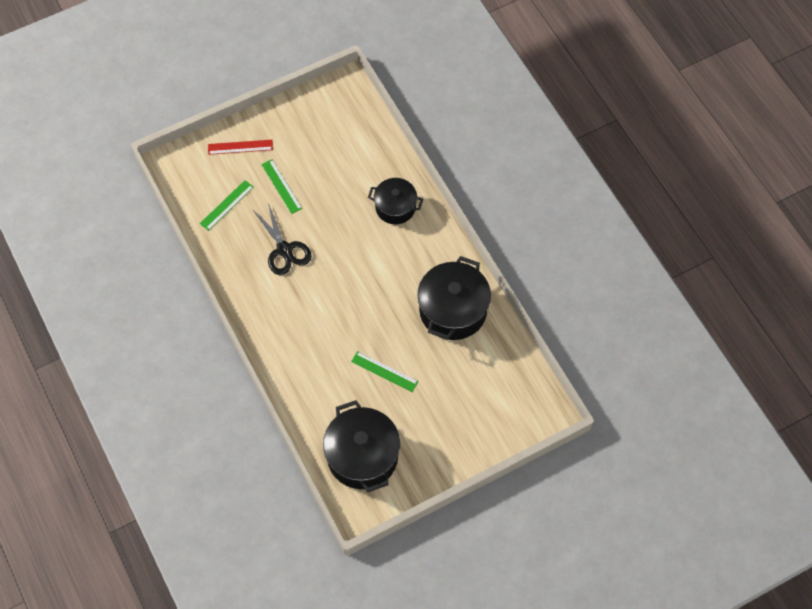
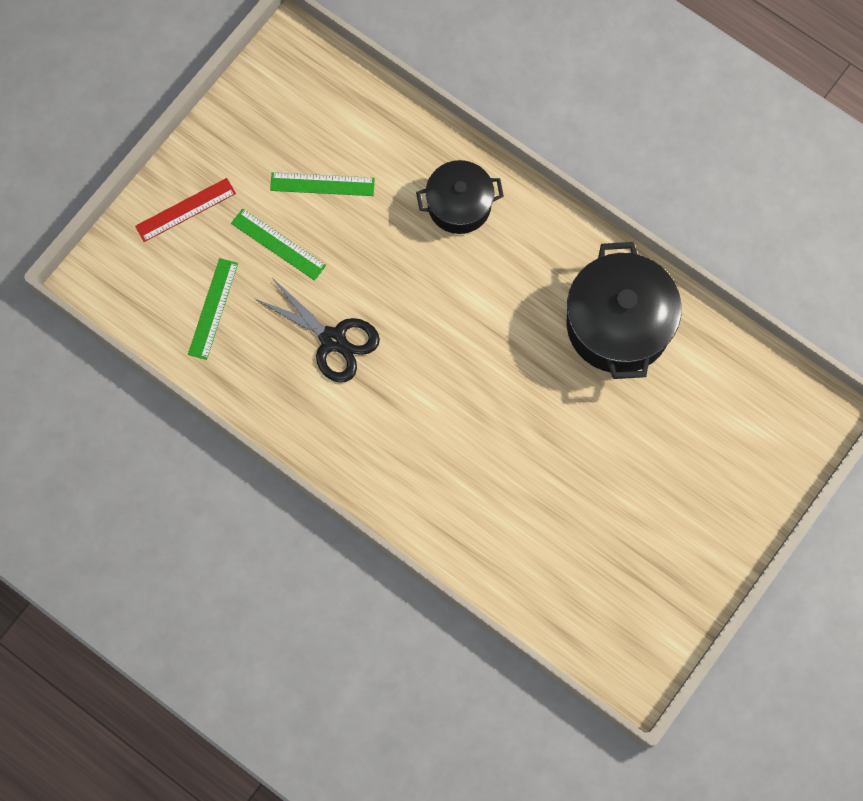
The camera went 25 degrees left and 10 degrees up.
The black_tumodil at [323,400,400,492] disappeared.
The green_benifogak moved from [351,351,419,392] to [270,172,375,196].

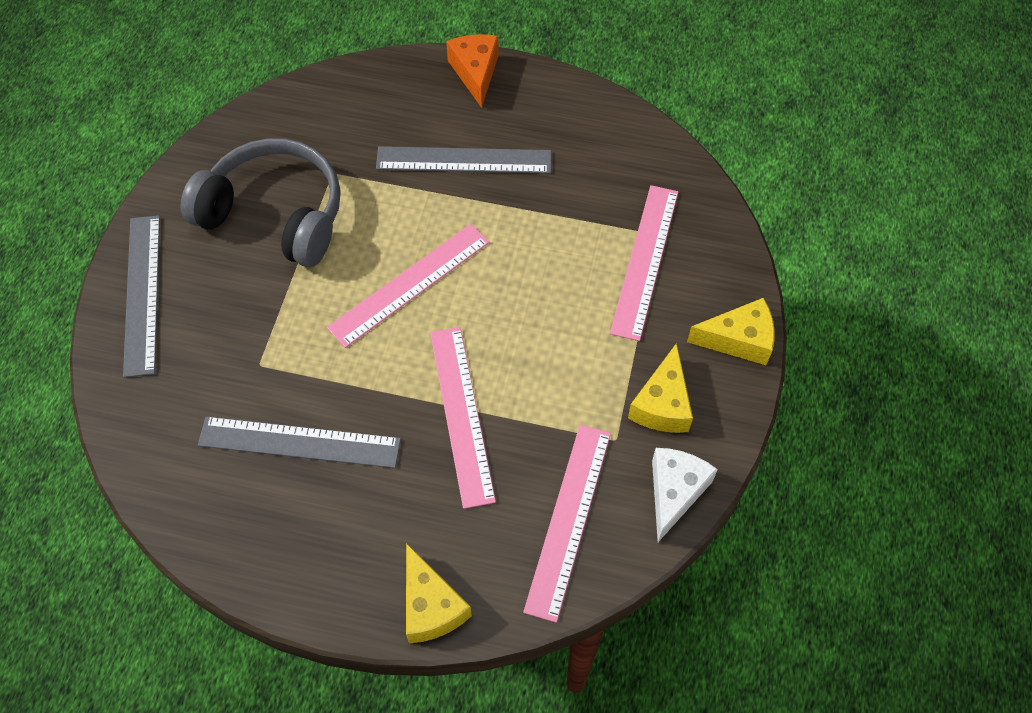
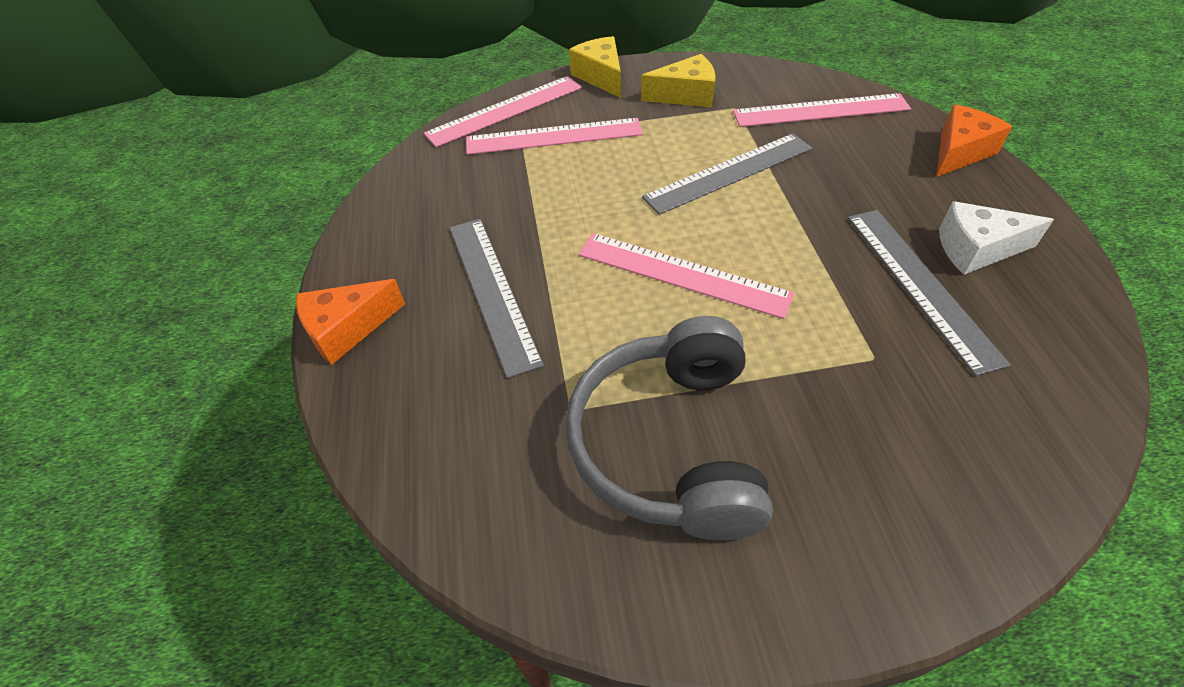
The camera went 110 degrees left and 10 degrees down.
The grey_benifogak moved from [123,215,160,378] to [642,133,812,215].
The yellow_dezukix at [406,543,472,643] became the orange_dezukix at [936,105,1013,177].
The pink_benifogak moved from [430,327,496,509] to [424,76,582,147].
The white_dezukix moved from [652,448,718,542] to [939,201,1054,275].

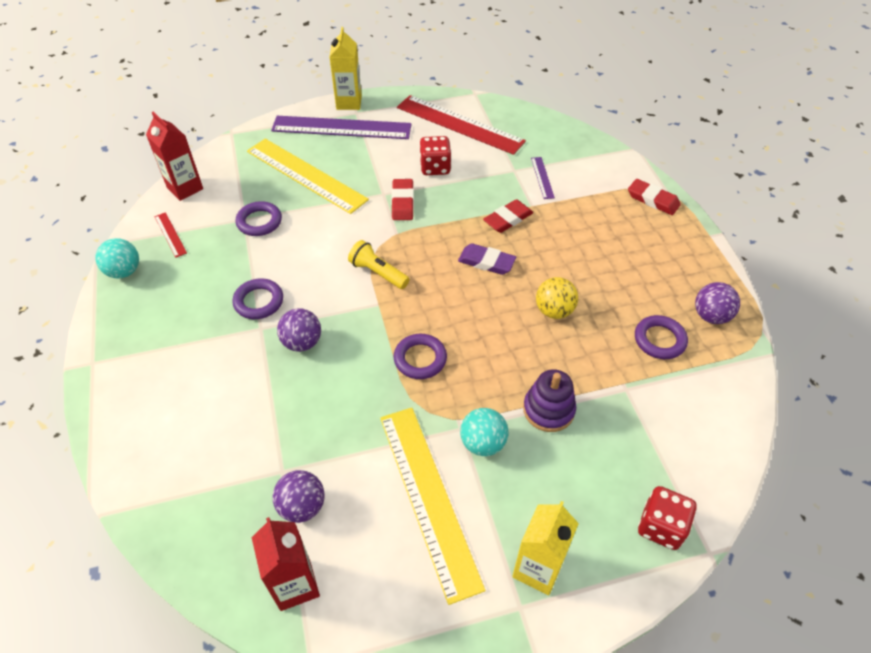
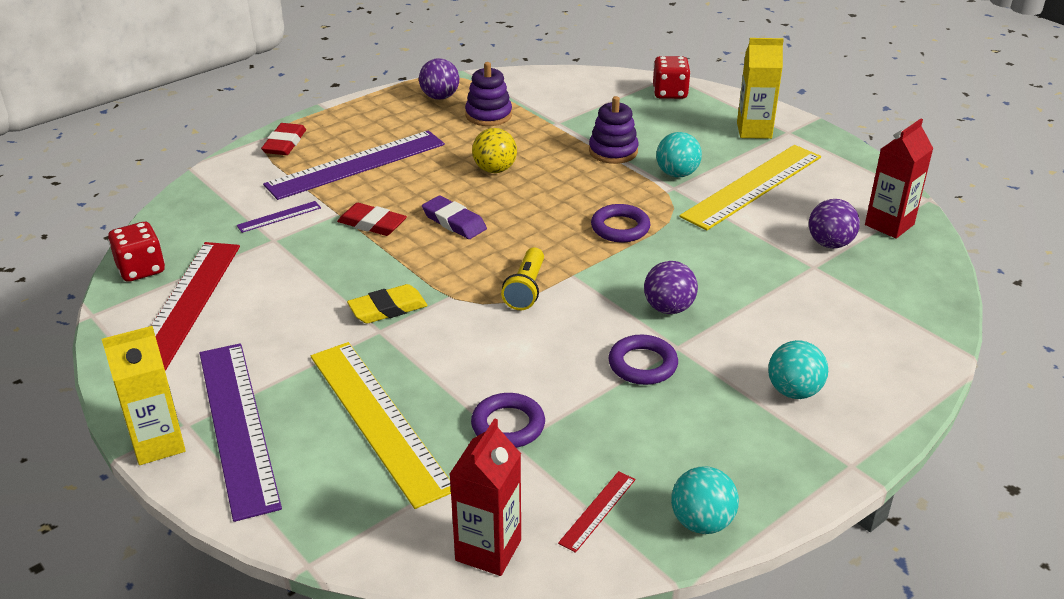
The camera went 115 degrees left and 15 degrees down.
The yellow_benifogak at [247,139,369,214] turned 45 degrees counterclockwise.
The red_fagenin at [391,179,414,220] became the yellow_fagenin at [347,284,428,323].
The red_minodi moved from [419,136,451,175] to [108,222,165,282].
The purple_fagenin at [458,244,516,275] turned 45 degrees counterclockwise.
The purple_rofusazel at [635,315,688,359] was replaced by the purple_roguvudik at [465,62,512,126].
The purple_benifogak at [263,130,445,200] appeared.
The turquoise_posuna at [768,340,828,399] appeared.

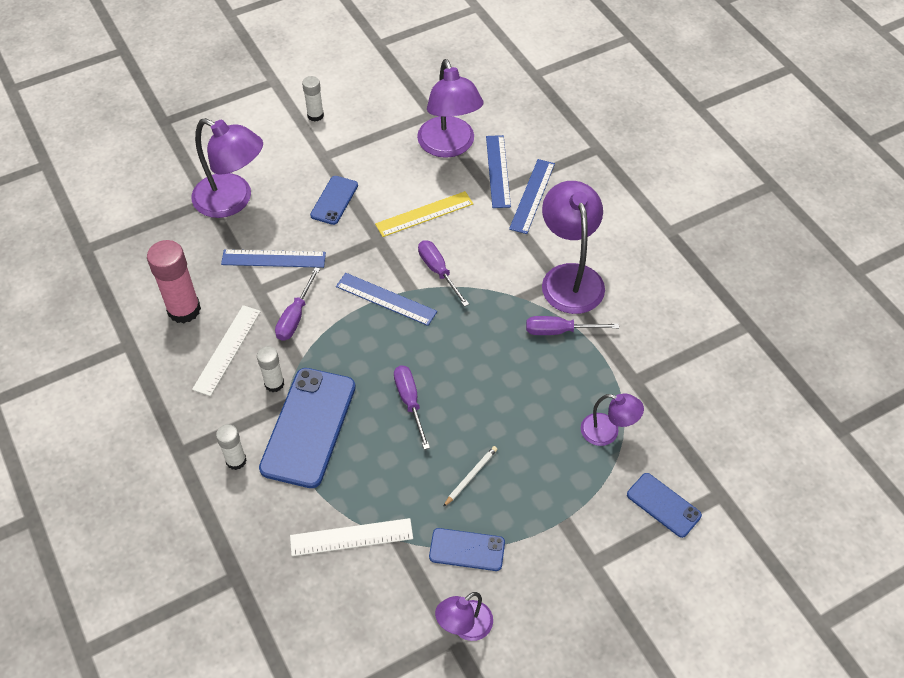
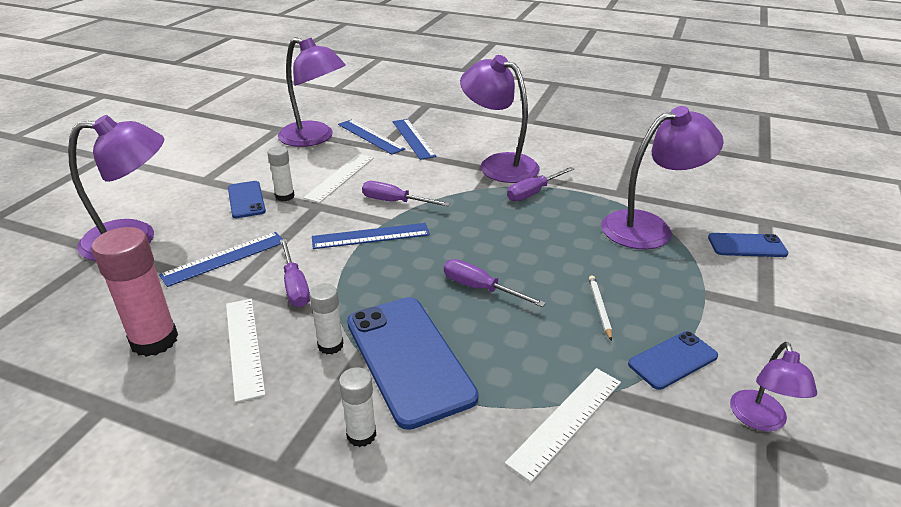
The camera went 40 degrees left and 20 degrees down.
The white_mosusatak moved from [302,76,324,122] to [267,146,295,201].
The yellow_benifogak at [375,191,473,237] became the white_benifogak at [303,154,374,203].
The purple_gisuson at [581,393,644,446] changed to 1.82 times the size.

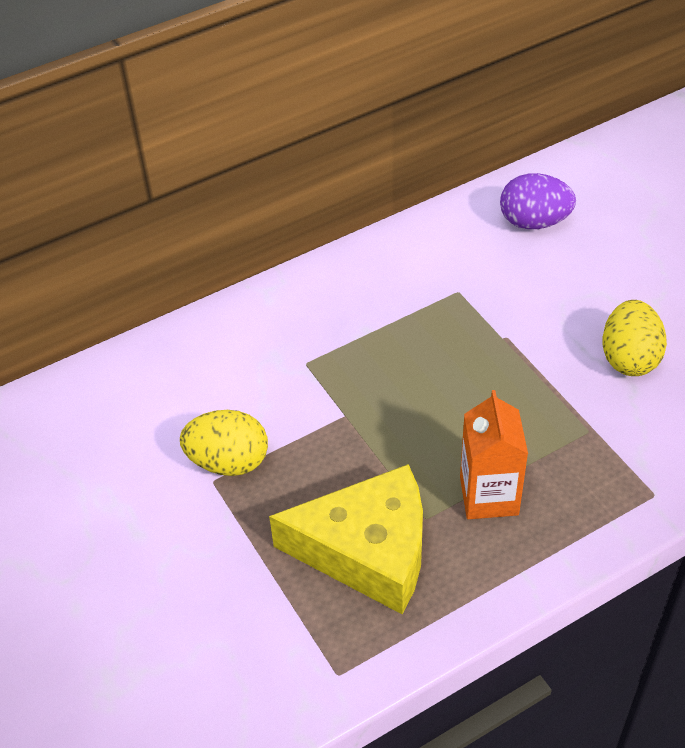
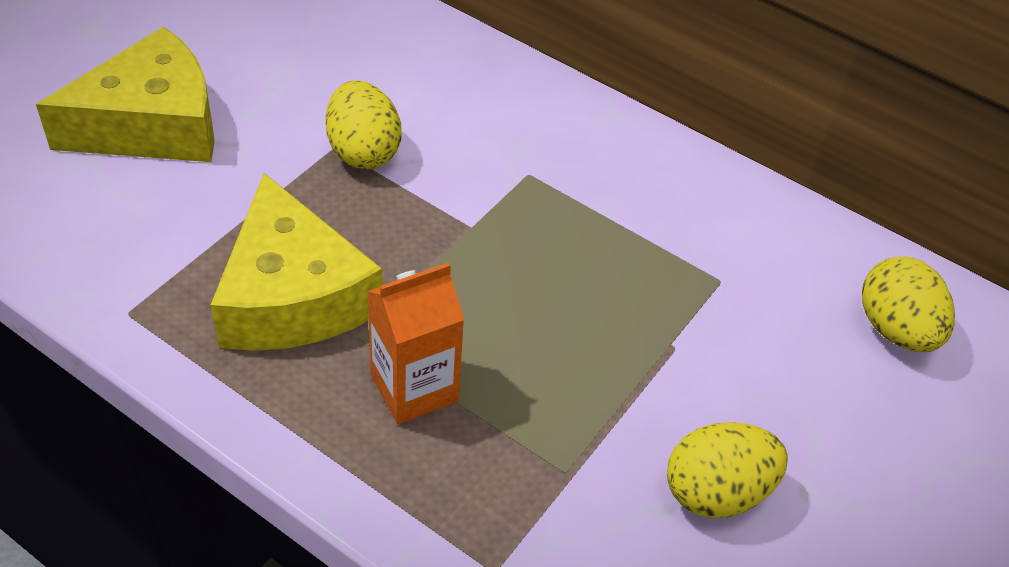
The camera went 60 degrees right and 0 degrees up.
The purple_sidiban at [500,173,576,229] became the yellow_sidiban at [862,256,955,352].
The yellow_dezukix at [36,27,215,162] appeared.

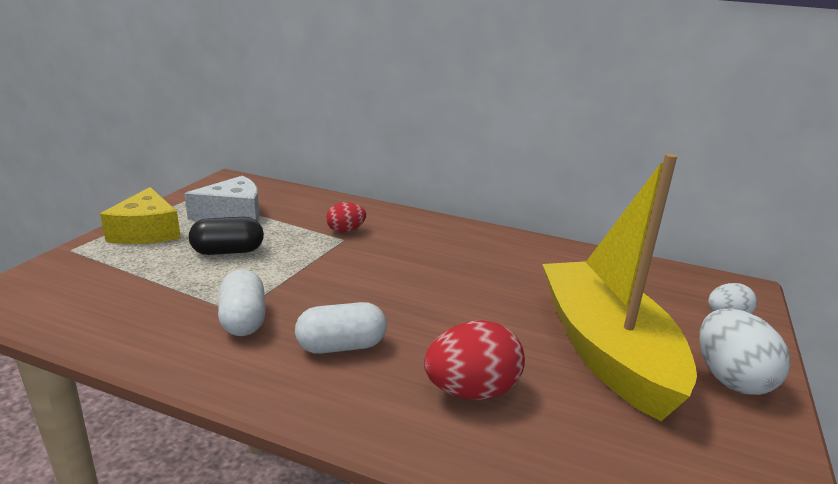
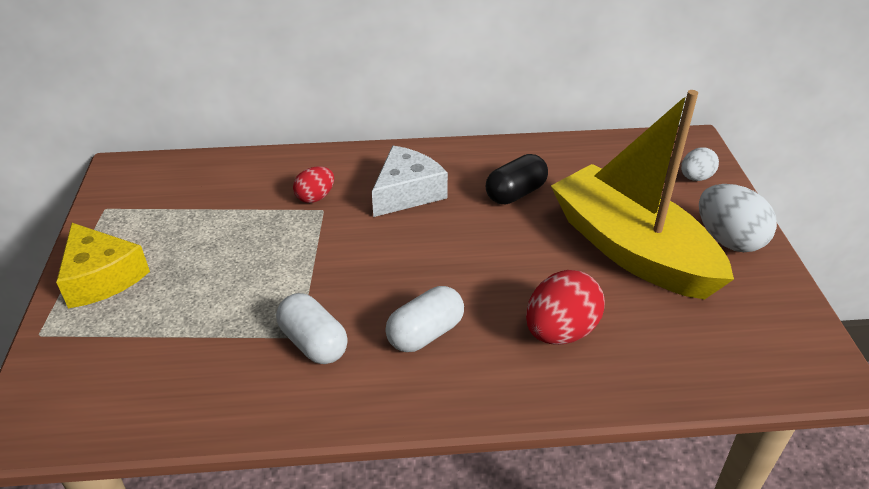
The camera went 25 degrees left and 15 degrees up.
The white_dezukix moved from [184,176,259,222] to [372,146,448,217].
The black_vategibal moved from [189,217,264,255] to [486,154,548,204].

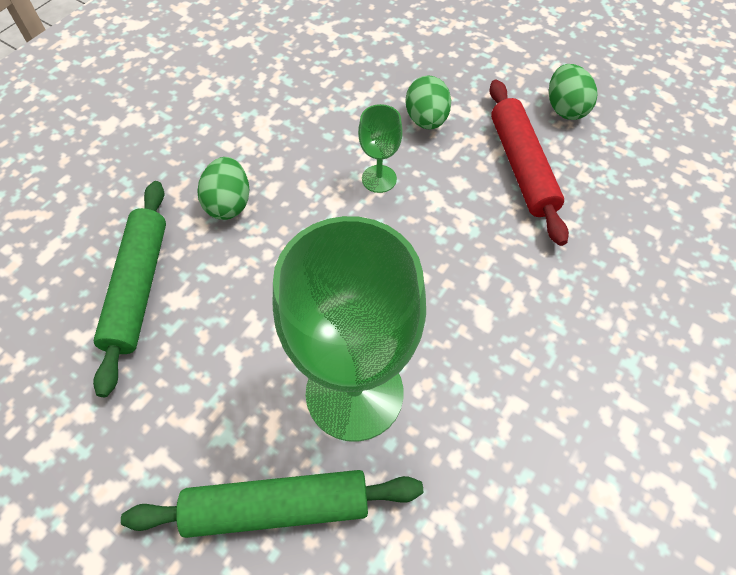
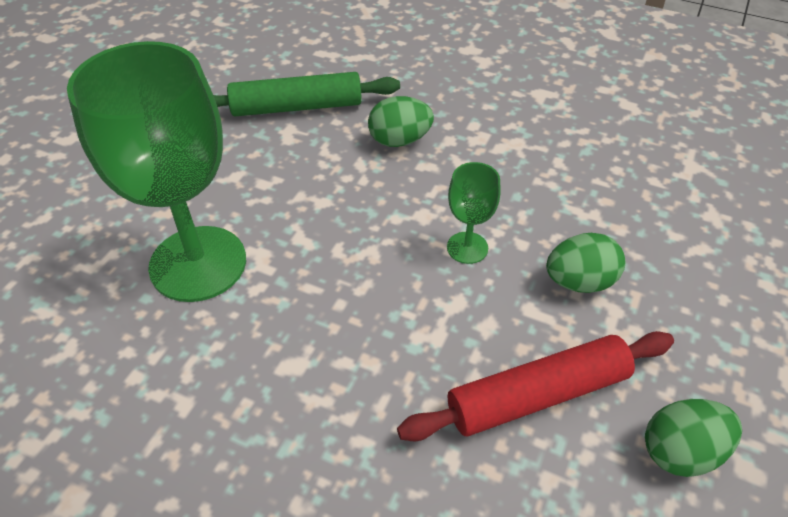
The camera went 80 degrees right and 10 degrees down.
The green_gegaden at [121,470,423,538] disappeared.

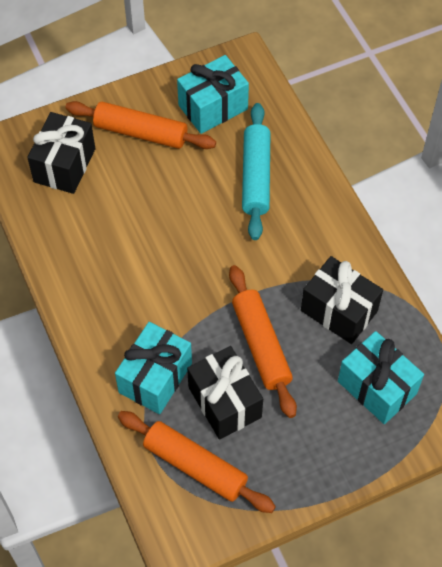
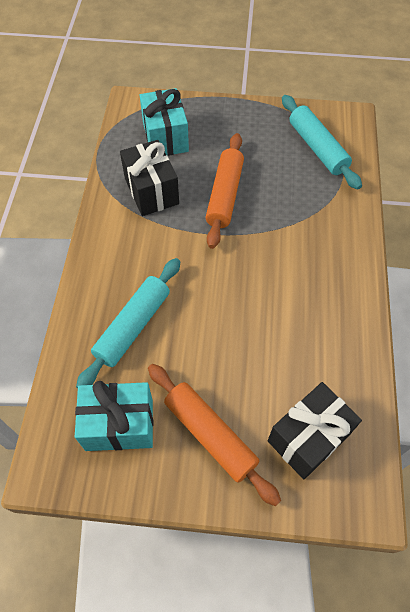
The camera went 150 degrees left and 0 degrees up.
The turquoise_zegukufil at [115,322,192,414] disappeared.
The orange_gegaden at [118,411,276,513] became the turquoise_gegaden at [282,95,362,190].
The black_zegukufil at [187,346,263,440] disappeared.

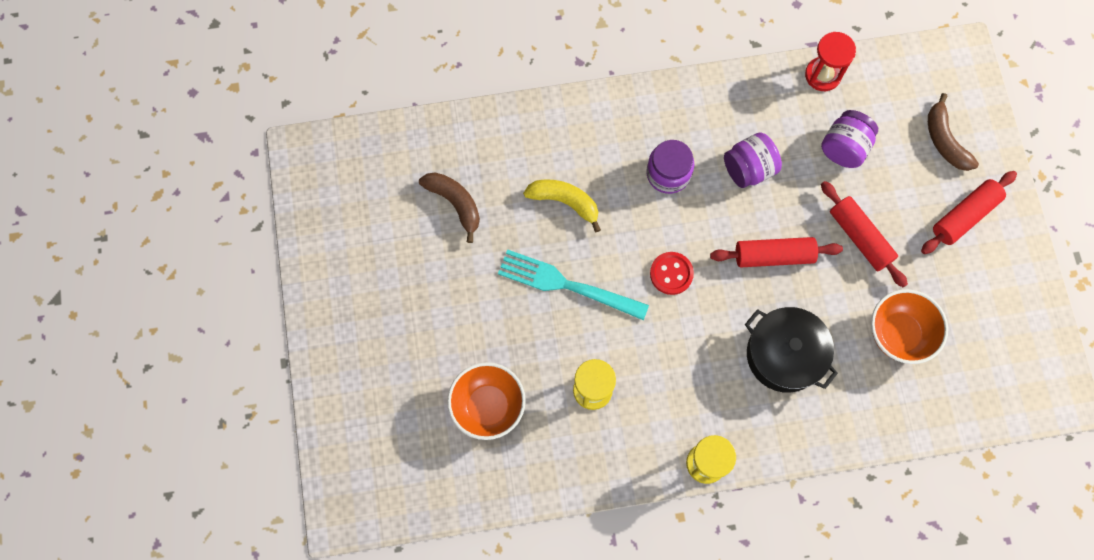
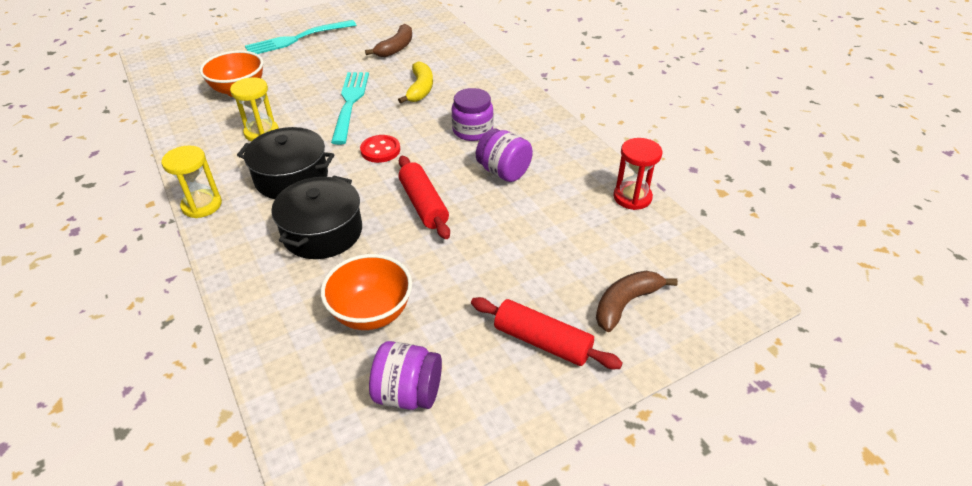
The camera went 70 degrees right and 30 degrees down.
The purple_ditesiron moved from [821,110,878,168] to [369,341,442,410].
The red_gegaden at [821,181,908,288] disappeared.
The black_tumodil at [237,127,334,199] appeared.
The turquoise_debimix at [245,20,356,54] appeared.

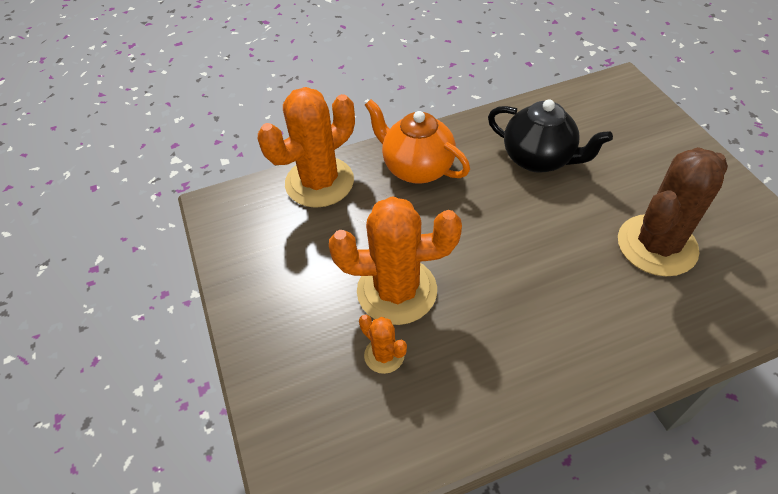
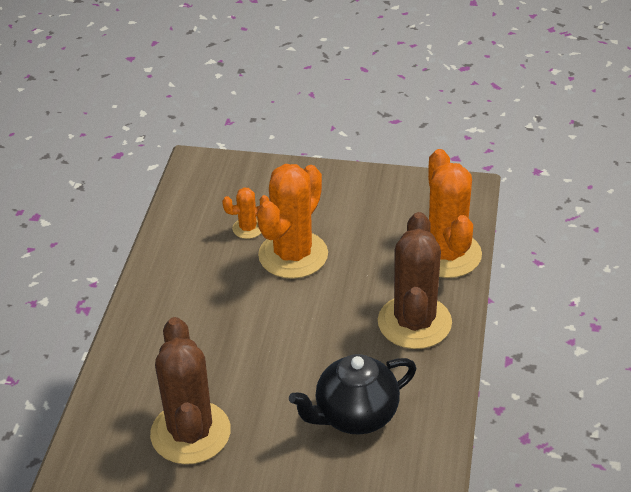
The camera went 120 degrees right and 10 degrees down.
The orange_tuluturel at [365,99,470,184] was replaced by the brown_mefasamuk at [378,212,452,349].

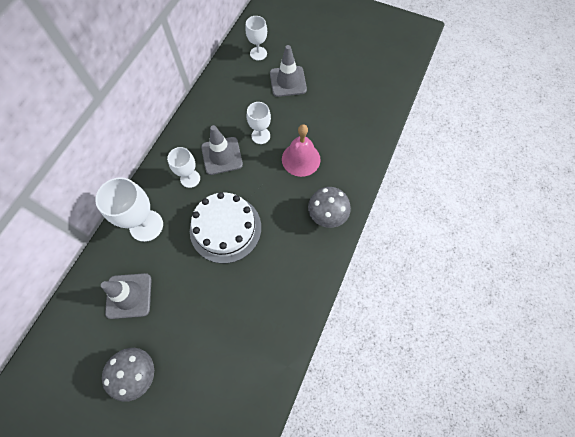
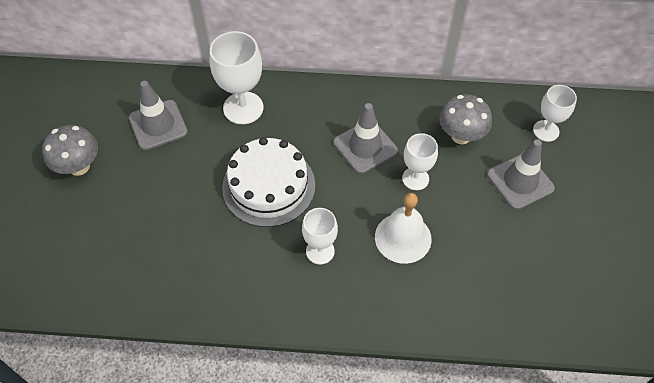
The camera went 70 degrees right and 10 degrees down.
The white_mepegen moved from [167,147,200,188] to [302,208,338,264].
The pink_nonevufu at [282,124,321,177] became the white_nonevufu at [375,193,432,264].
The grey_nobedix moved from [308,187,351,228] to [439,94,492,144].

